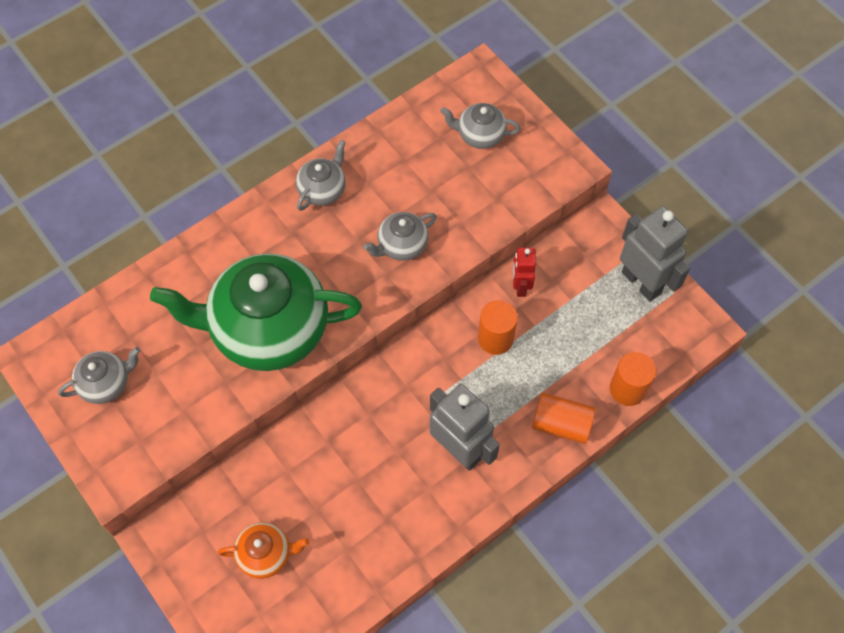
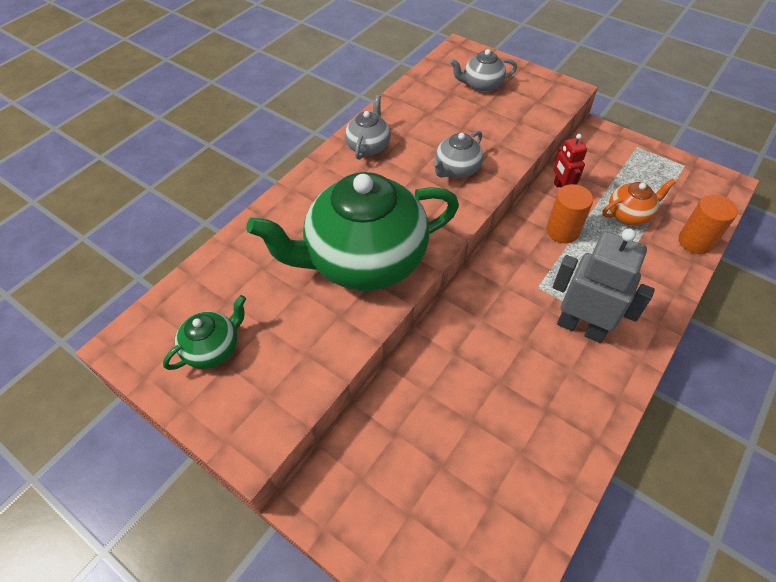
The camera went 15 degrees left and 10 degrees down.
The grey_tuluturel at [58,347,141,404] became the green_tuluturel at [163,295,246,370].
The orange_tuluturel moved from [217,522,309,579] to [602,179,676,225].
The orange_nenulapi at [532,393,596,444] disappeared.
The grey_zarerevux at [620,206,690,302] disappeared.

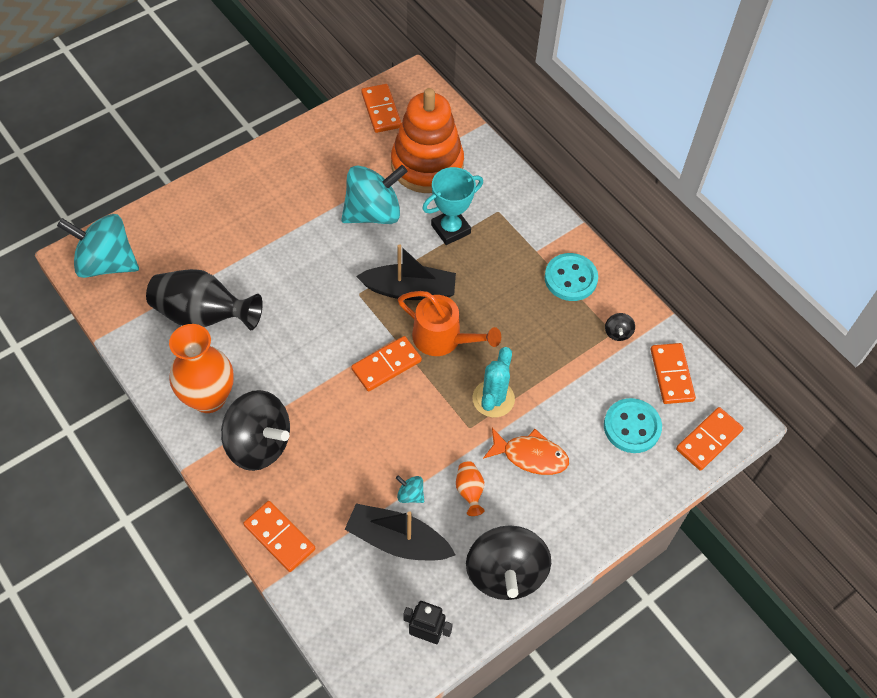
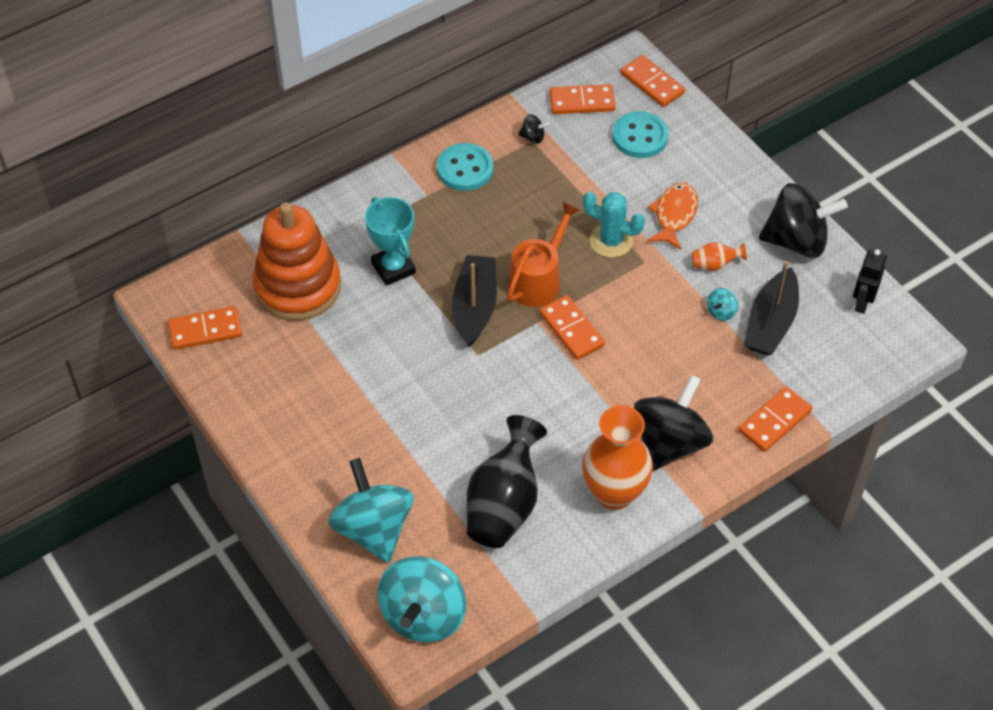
The camera went 85 degrees left and 5 degrees down.
The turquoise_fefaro moved from [341,165,408,224] to [328,458,414,563].

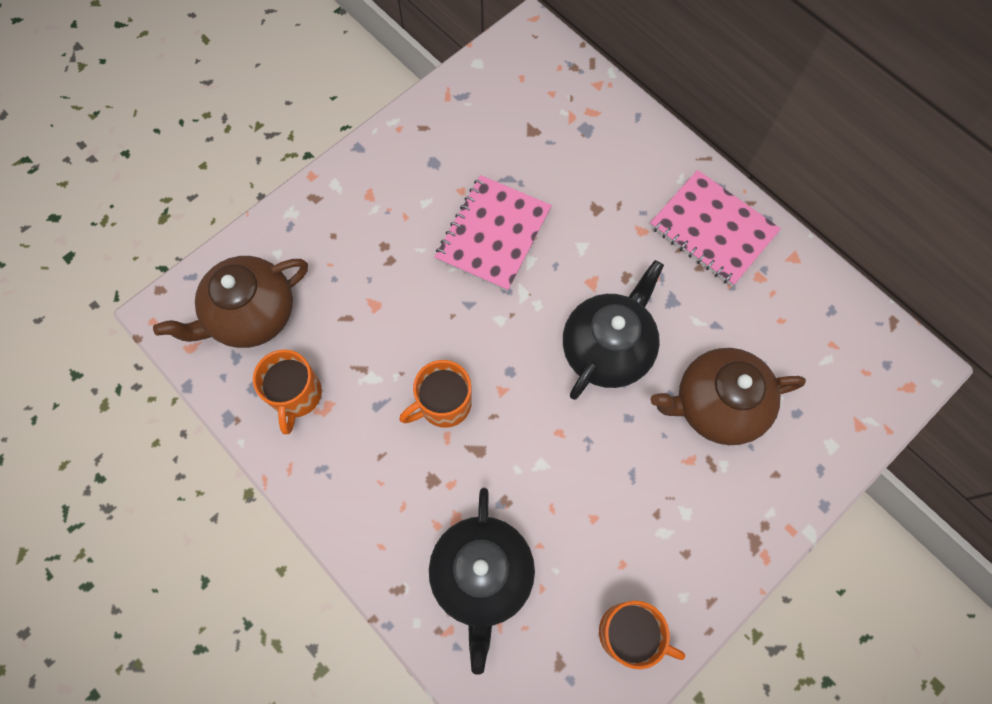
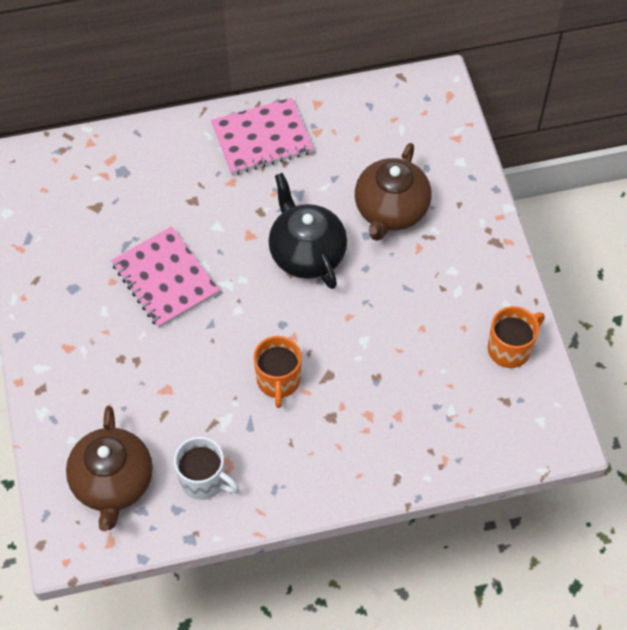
The camera went 60 degrees left and 10 degrees down.
The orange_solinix at [253,349,322,434] became the white_solinix at [174,437,239,500].
The black_tuluturel at [429,488,535,675] disappeared.

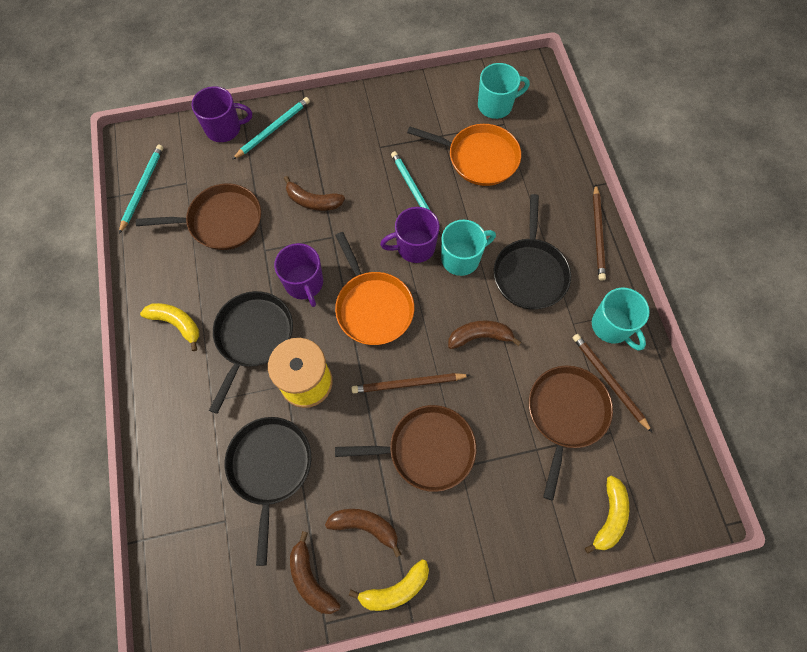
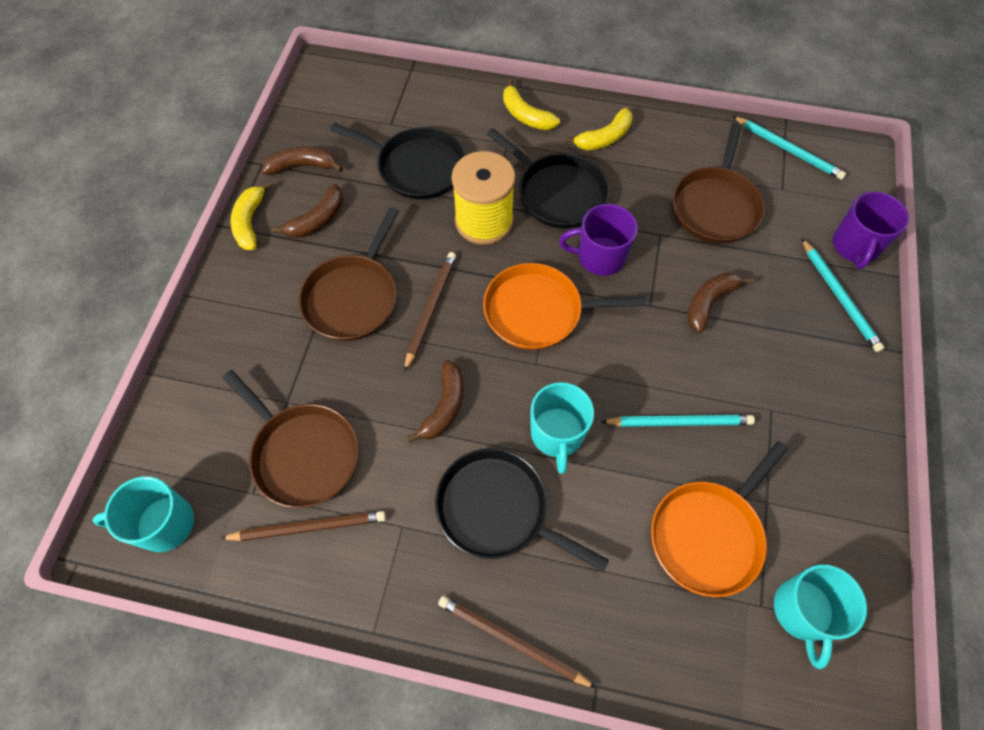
The camera went 115 degrees right and 5 degrees down.
The purple_solinix at [380,207,440,263] disappeared.
The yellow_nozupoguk moved from [585,476,629,554] to [503,79,560,130].
The turquoise_solinix moved from [592,288,650,351] to [93,476,194,552].

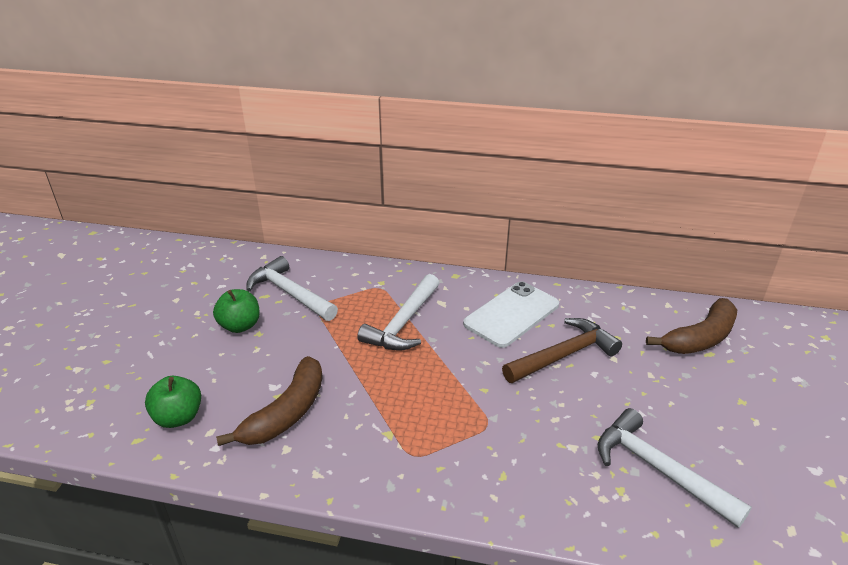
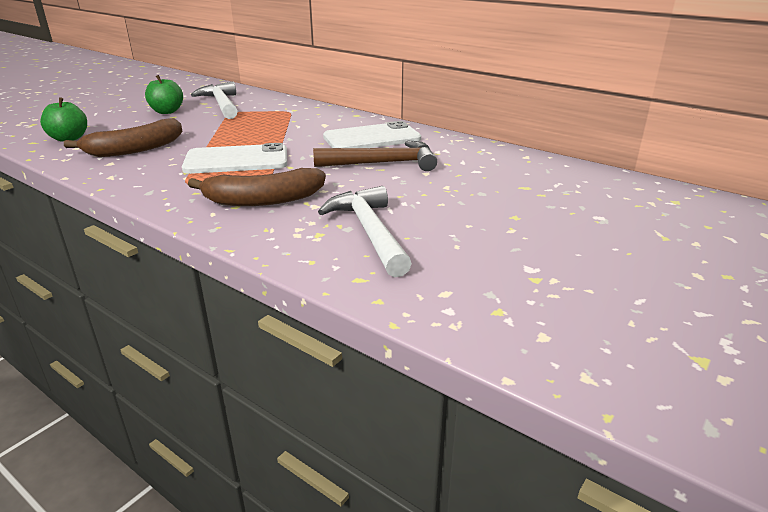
The camera went 25 degrees right and 5 degrees down.
The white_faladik at [357,274,439,351] disappeared.
The brown_nozupoguk moved from [646,298,737,354] to [188,168,326,206].
The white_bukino at [182,143,287,174] appeared.

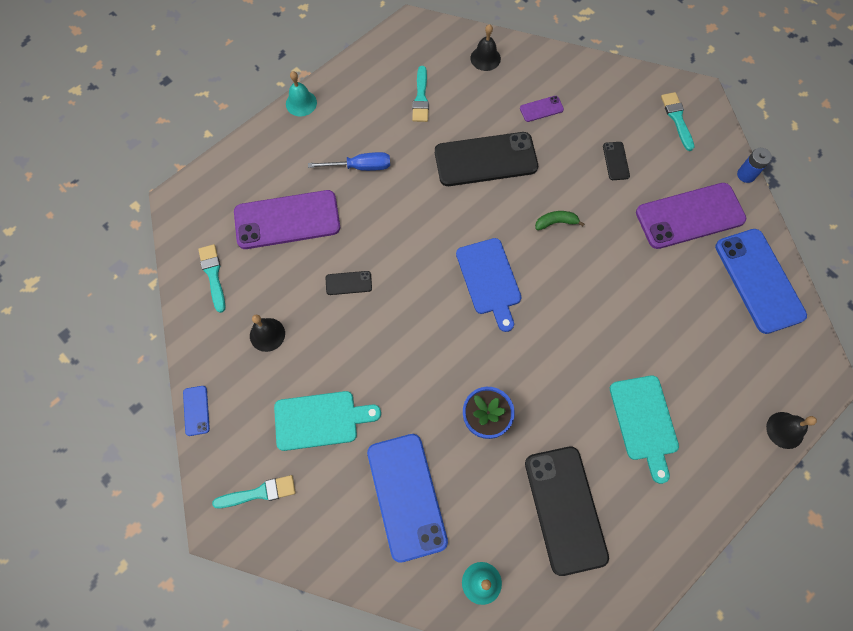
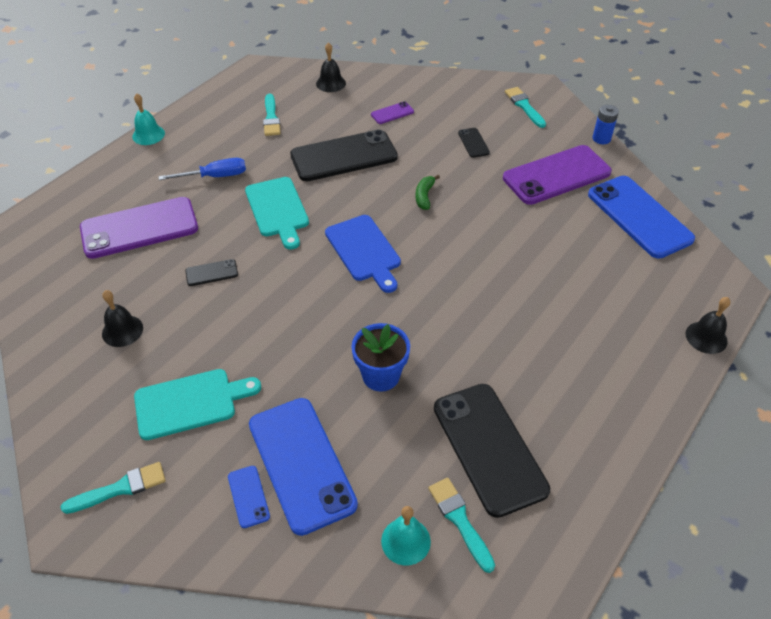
The camera went 10 degrees left and 20 degrees down.
The blue_bukino moved from [183,386,210,436] to [228,466,270,528].
The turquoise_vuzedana moved from [198,244,225,313] to [428,478,495,573].
The green_nozupoguk at [535,211,585,230] turned 60 degrees counterclockwise.
The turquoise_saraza moved from [610,375,679,484] to [245,177,309,250].

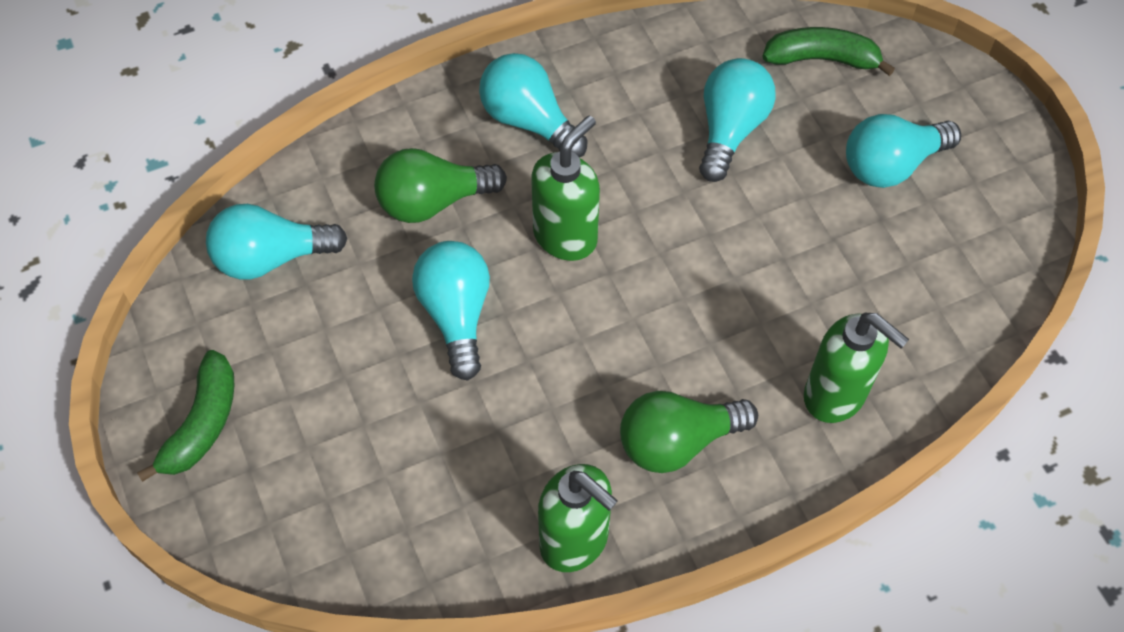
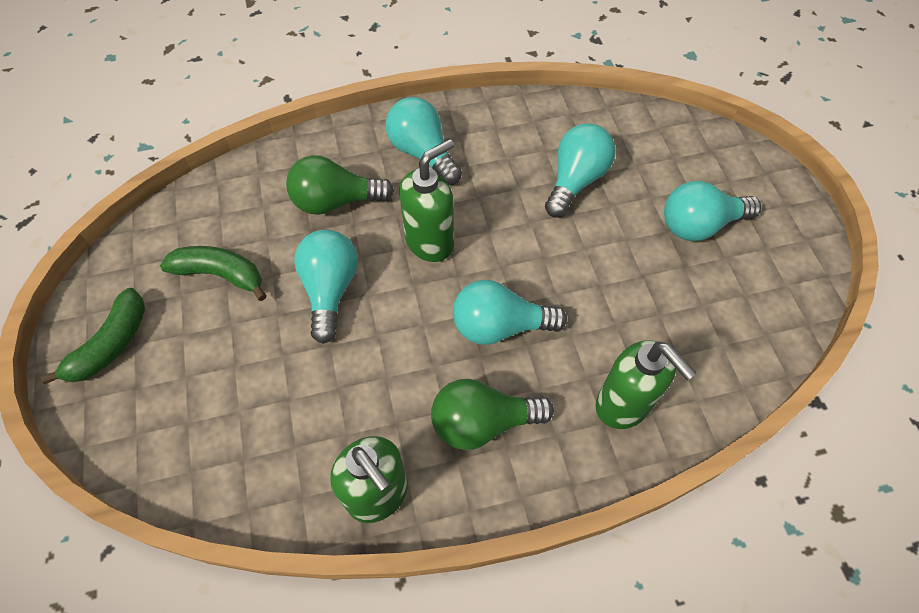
The camera went 10 degrees right and 0 degrees up.
The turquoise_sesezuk moved from [206,204,348,279] to [453,280,567,345].
The green_nozupoguk moved from [762,27,895,76] to [160,246,267,301].

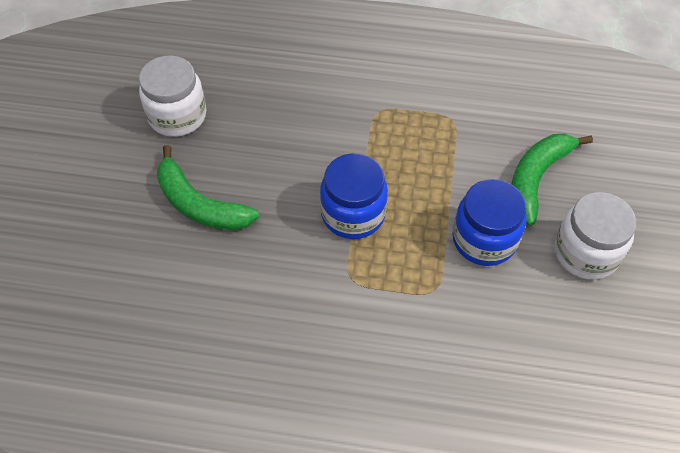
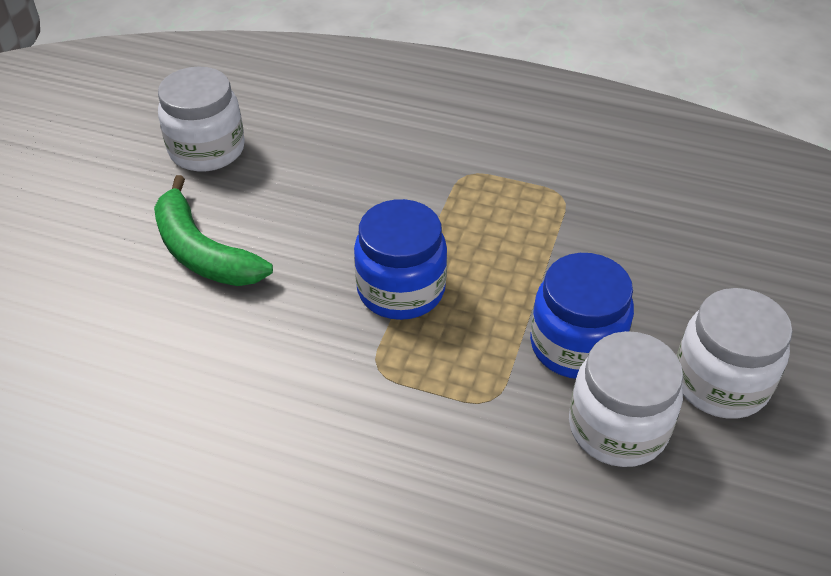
The camera went 10 degrees right and 10 degrees down.
The green_nozupoguk at [511,134,593,226] disappeared.
The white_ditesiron at [569,331,683,467] appeared.

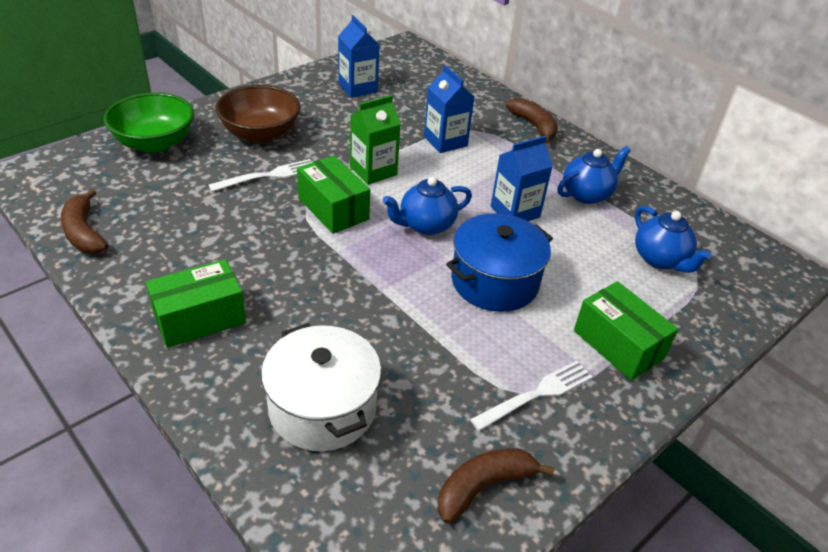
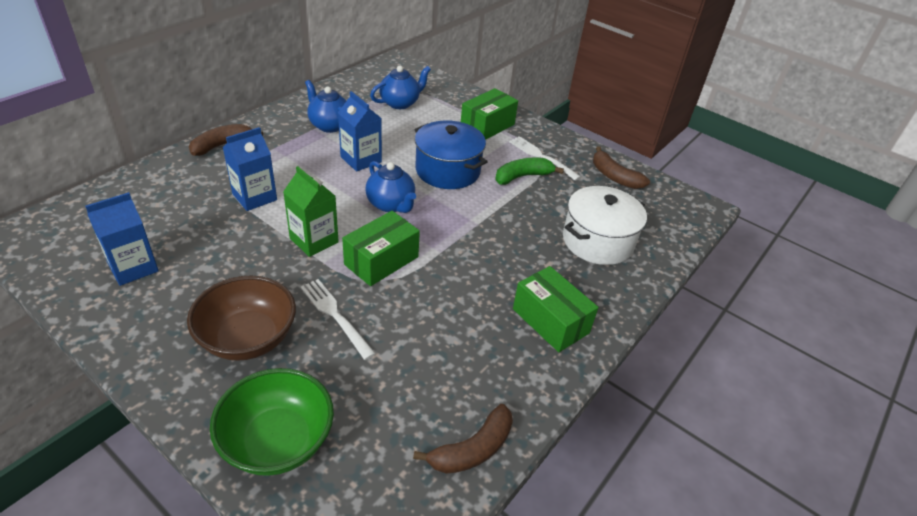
The camera went 100 degrees left and 0 degrees up.
The green_nozupoguk at [495,158,564,185] appeared.

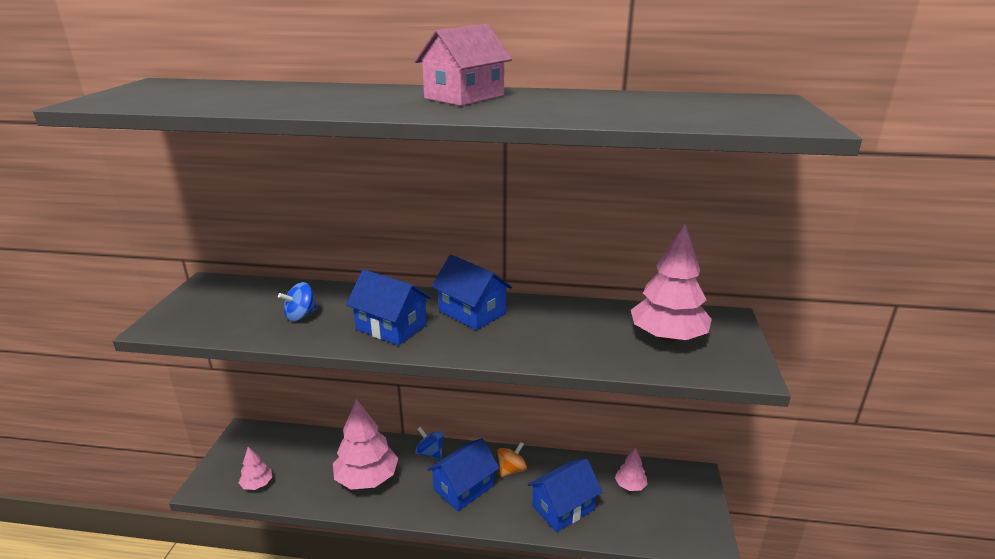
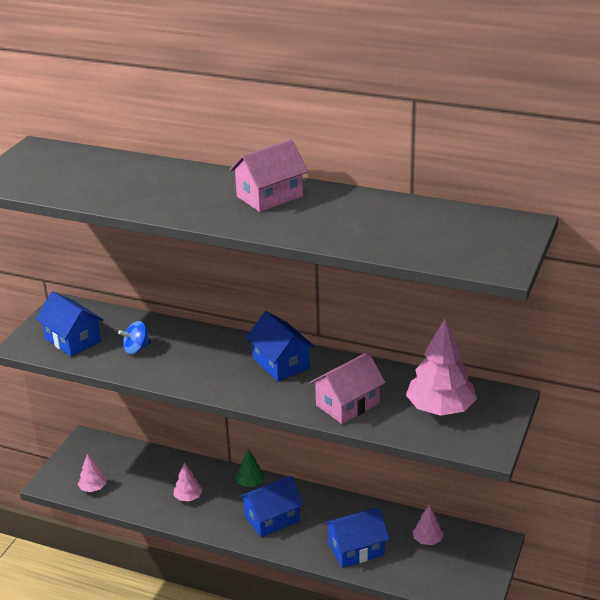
The camera went 15 degrees right and 5 degrees up.
The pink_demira at [333,399,398,490] changed to 0.49 times the size.
The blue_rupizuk moved from [346,269,431,346] to [36,291,104,357].
The blue_fefaro at [415,427,444,459] was replaced by the green_demira at [236,449,264,487].
The orange_fefaro at [497,442,527,477] disappeared.
The pink_rupizuk at [310,352,386,424] appeared.

